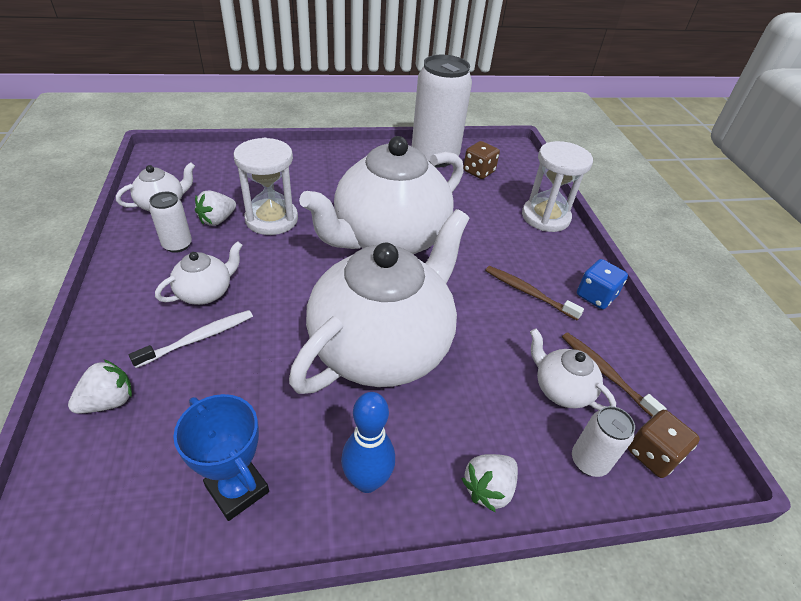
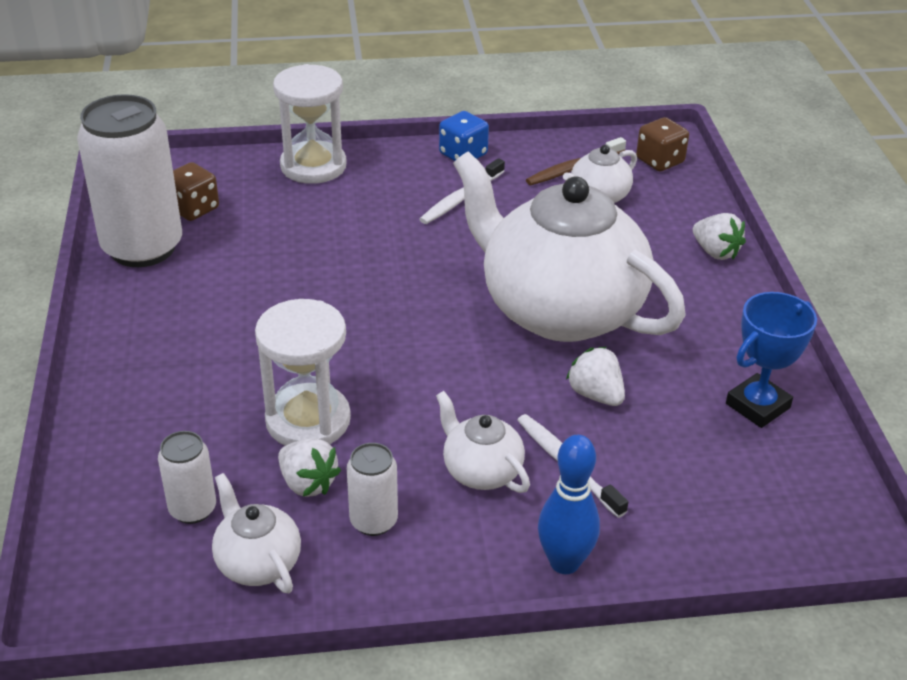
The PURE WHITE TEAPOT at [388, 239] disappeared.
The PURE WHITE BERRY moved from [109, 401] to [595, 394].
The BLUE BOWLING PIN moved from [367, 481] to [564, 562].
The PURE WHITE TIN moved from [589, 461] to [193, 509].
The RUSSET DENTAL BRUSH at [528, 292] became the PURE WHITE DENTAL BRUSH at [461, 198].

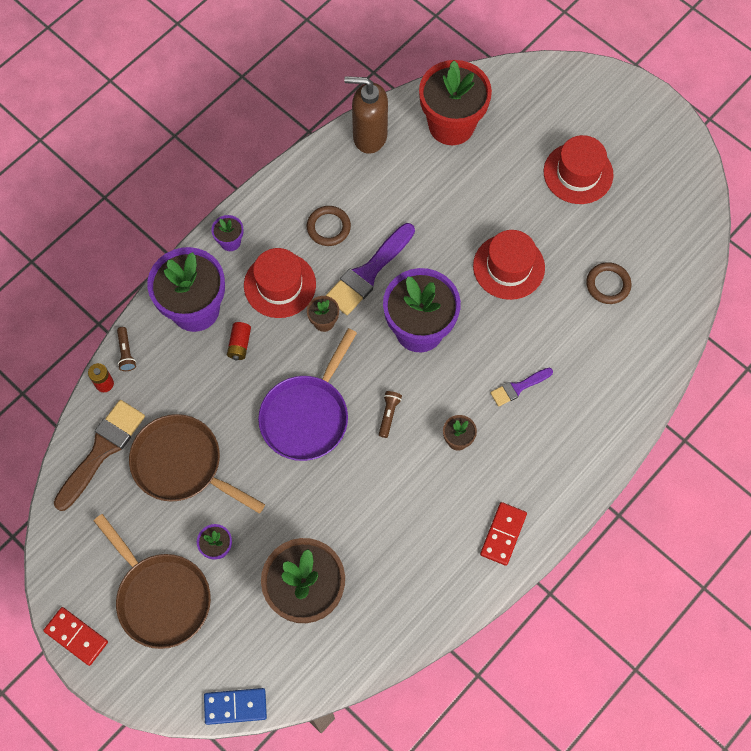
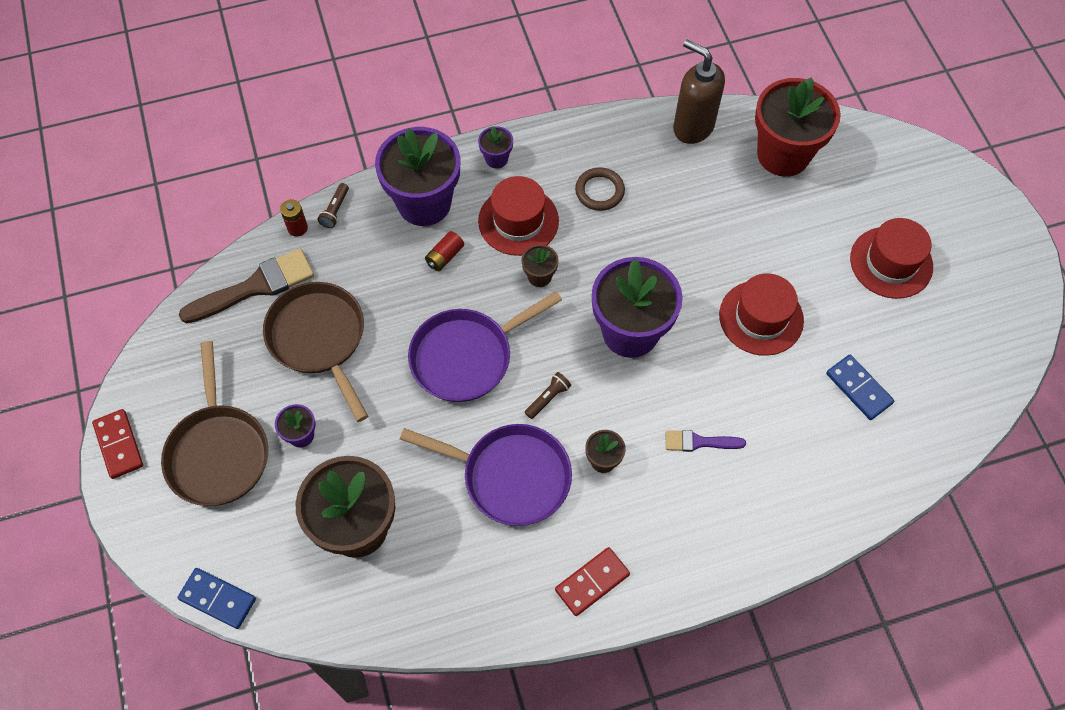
The PURPLE PAINT BRUSH at [368, 273] disappeared.
The PURPLE SKILLET at [510, 476] appeared.
The RUSSET RING at [608, 284] was replaced by the BLUE DOMINO TILE at [858, 388].

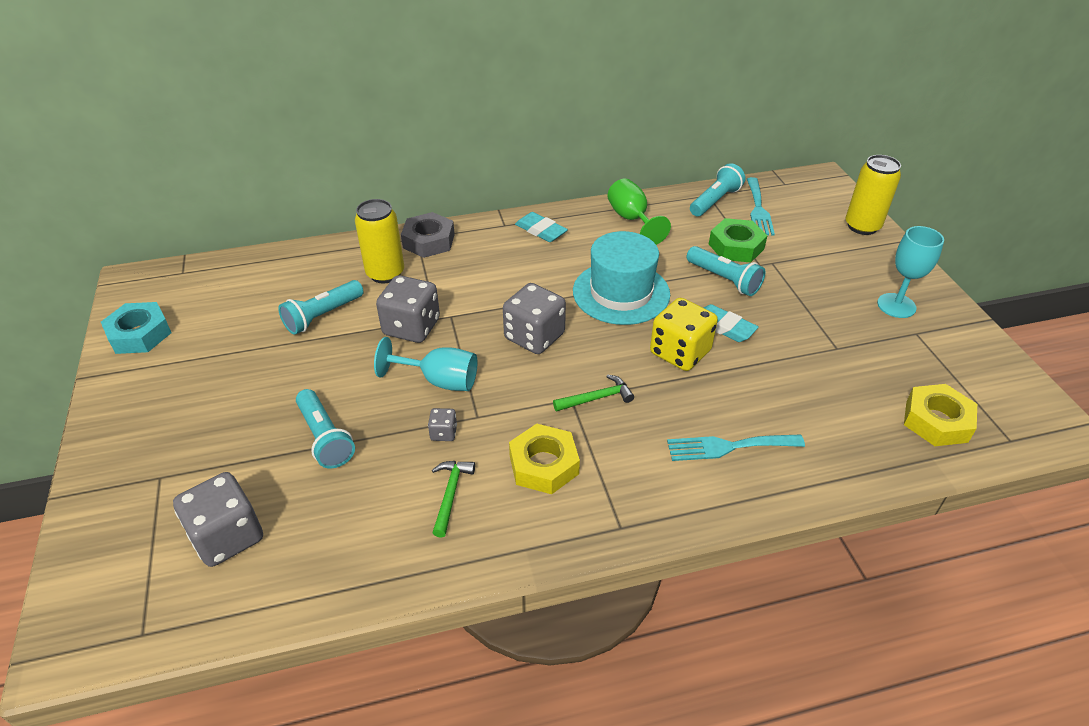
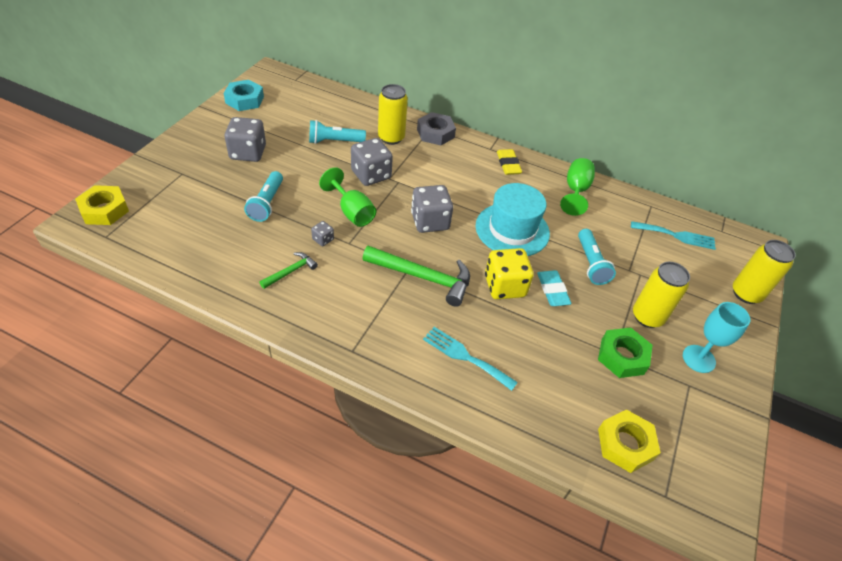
The TEAL FLASHLIGHT at [715, 201] disappeared.
The YELLOW TIN at [647, 317] appeared.
The GREY DICE moved from [227, 536] to [248, 153].
The YELLOW NUT moved from [543, 465] to [104, 210].
The LEAF-GREEN NUT moved from [736, 246] to [622, 356].
The TEAL CHALICE at [439, 381] became the LEAF-GREEN CHALICE at [352, 212].
The TEAL PENCIL ERASER at [541, 230] became the YELLOW PENCIL ERASER at [508, 164].
The TEAL FORK at [758, 209] turned 120 degrees counterclockwise.
The LEAF-GREEN CARPENTER'S HAMMER at [597, 398] changed to 1.92 times the size.

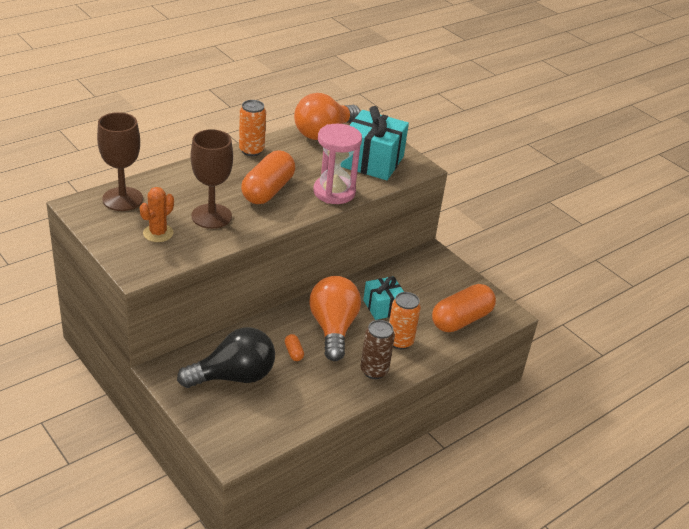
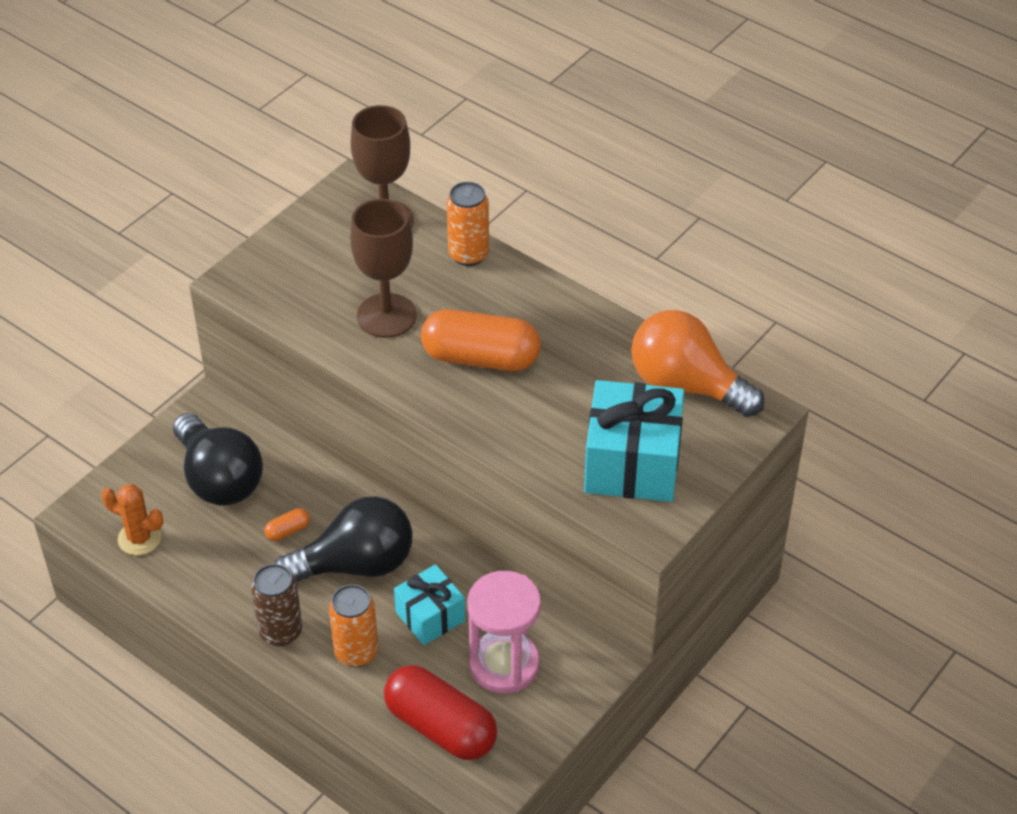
The BRIGHT ORANGE CACTUS moved from [158, 233] to [139, 538].
The BRIGHT ORANGE TIN moved from [251, 150] to [468, 255].
The PINK SAND TIMER moved from [334, 192] to [504, 664].
The BRIGHT ORANGE LIGHT BULB at [333, 328] became the JET-BLACK LIGHT BULB at [356, 564].
The BRIGHT ORANGE PILL SHAPE at [461, 320] became the CRIMSON PILL SHAPE at [440, 727].

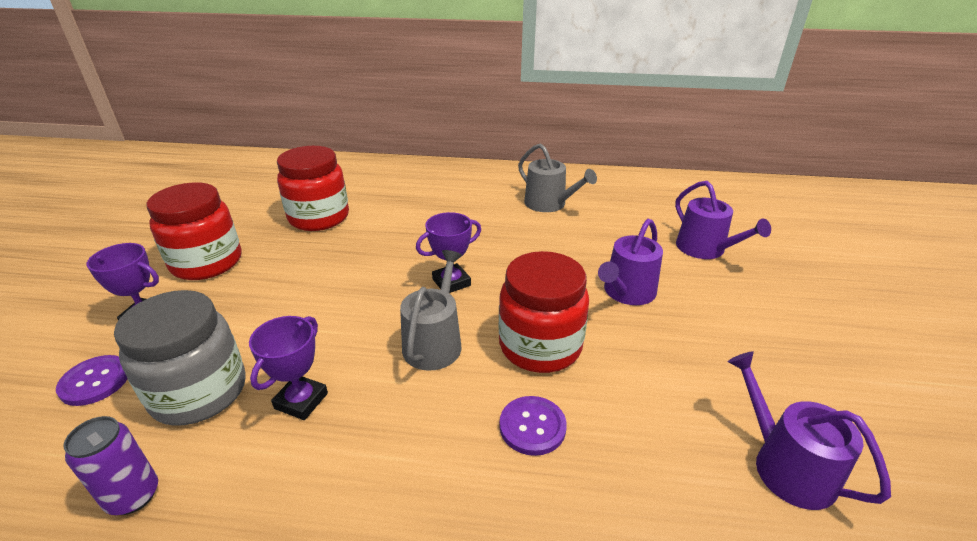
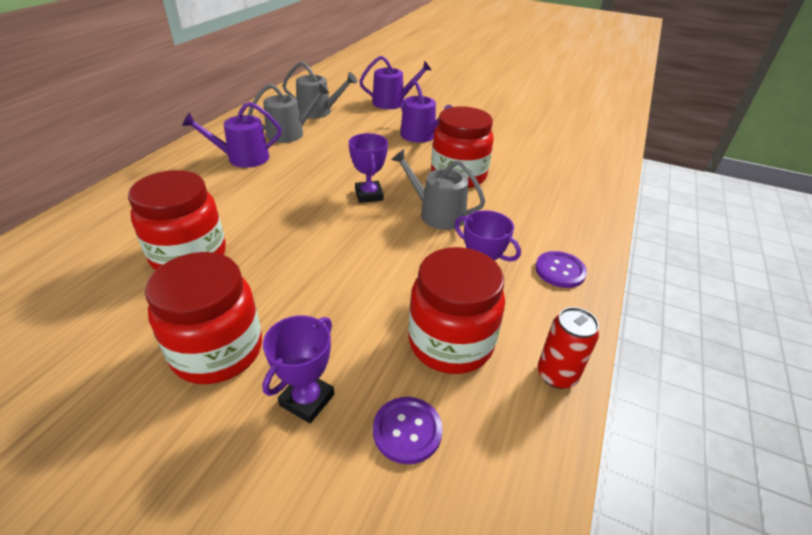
The GREY WATERING CAN at [319, 112] appeared.
The PURPLE SHIRT BUTTON moved from [532, 426] to [560, 271].
The PURPLE WATERING CAN moved from [786, 465] to [243, 158].
The PURPLE TIN at [133, 496] became the CRIMSON TIN at [556, 375].
The GREY PRESERVE JAR at [199, 392] became the CRIMSON PRESERVE JAR at [450, 343].

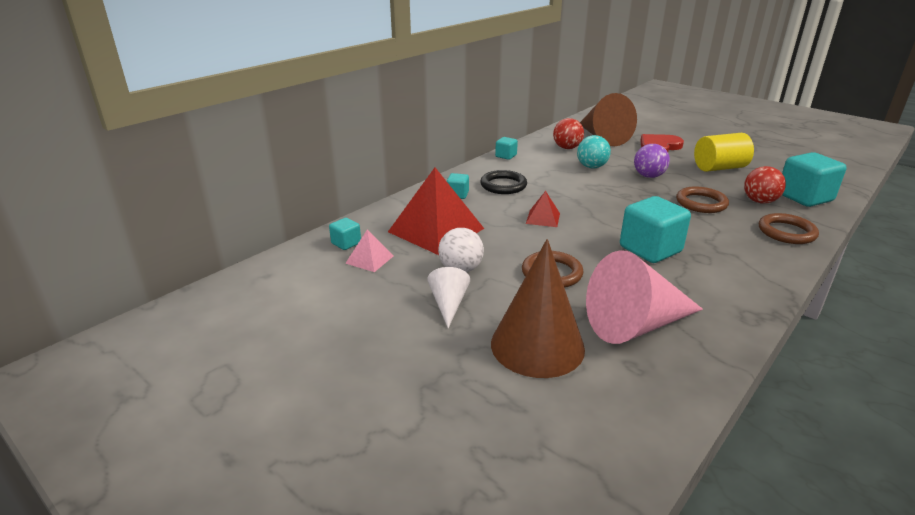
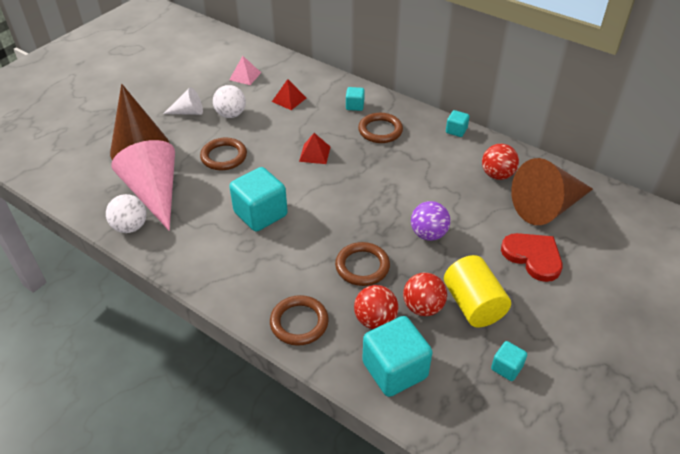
The TEAL BALL at [591, 167] disappeared.
The PURE WHITE BALL at [130, 227] appeared.
The CRIMSON BALL at [423, 307] appeared.
The TEAL SOLID CUBE moved from [346, 243] to [506, 368].
The JET-BLACK RING at [503, 185] became the RUSSET RING at [380, 130].
The CRIMSON PYRAMID at [436, 230] changed to 0.47 times the size.

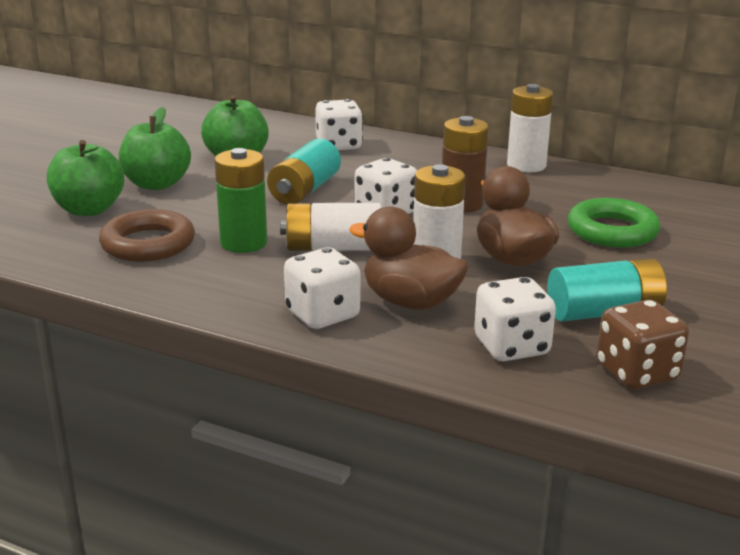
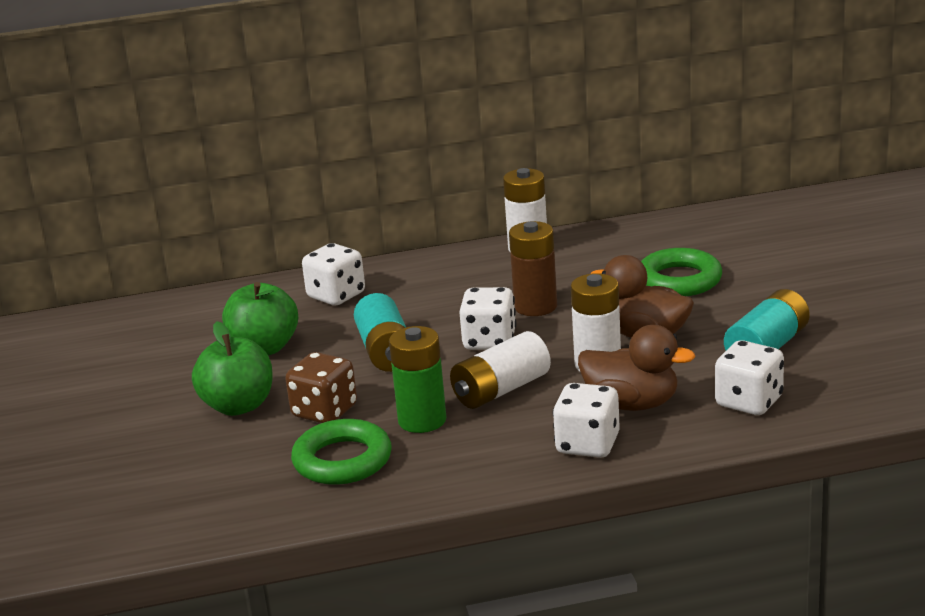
The LEAF-GREEN APPLE FRUIT at [89, 210] disappeared.
The RUSSET DICE moved from [637, 373] to [324, 412].
The RUSSET RING at [148, 244] became the LEAF-GREEN RING at [342, 460].
The RUSSET TOY DUCK at [410, 302] turned 150 degrees counterclockwise.

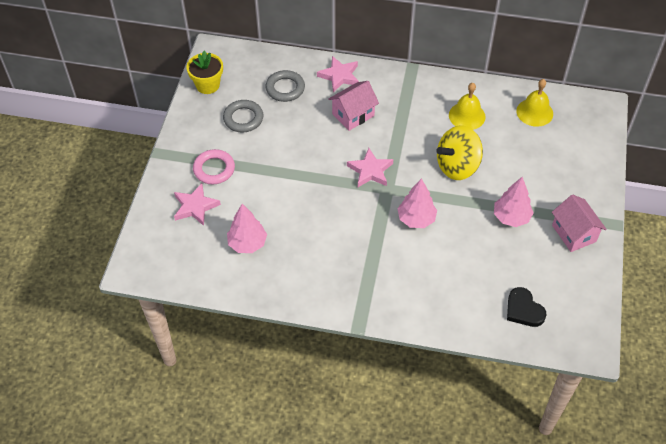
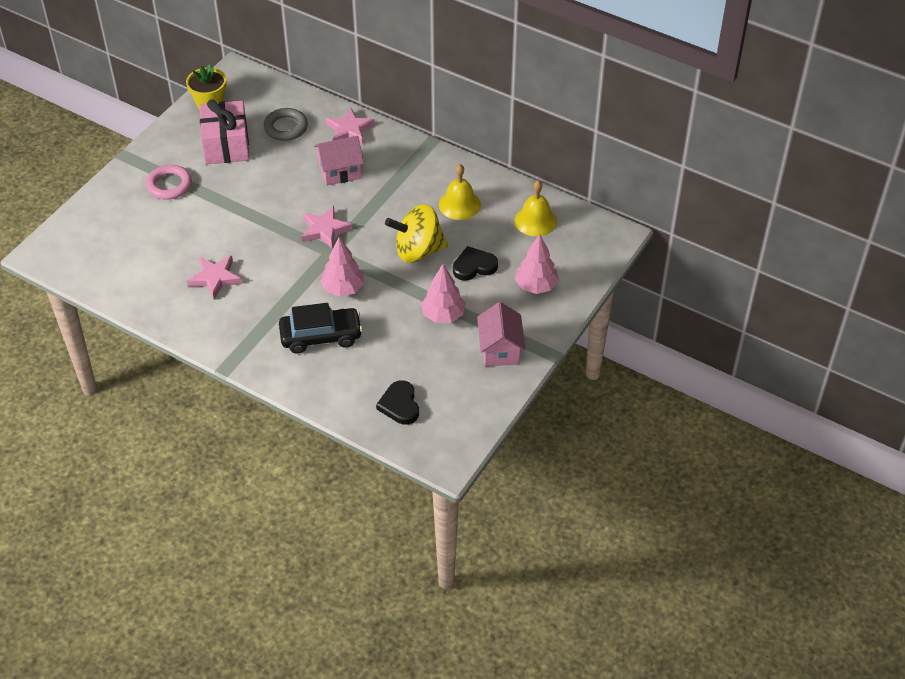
The JET-BLACK TOY CAR at [321, 336] appeared.
The JET-BLACK HEART at [474, 266] appeared.
The PINK FIVE-POINTED STAR moved from [195, 206] to [215, 278].
The PINK FIR TREE moved from [247, 243] to [536, 286].
The GREY RING at [243, 118] was replaced by the PINK GIFT at [226, 145].

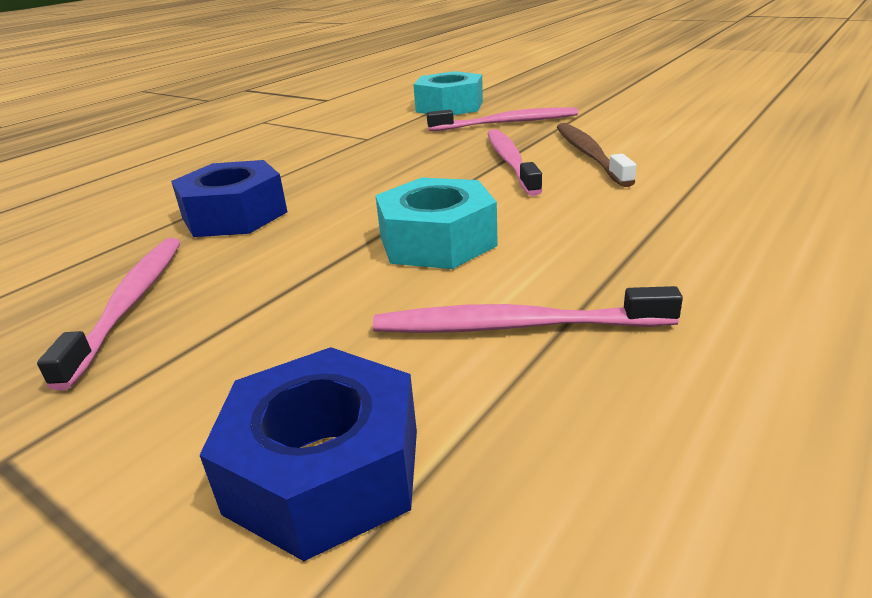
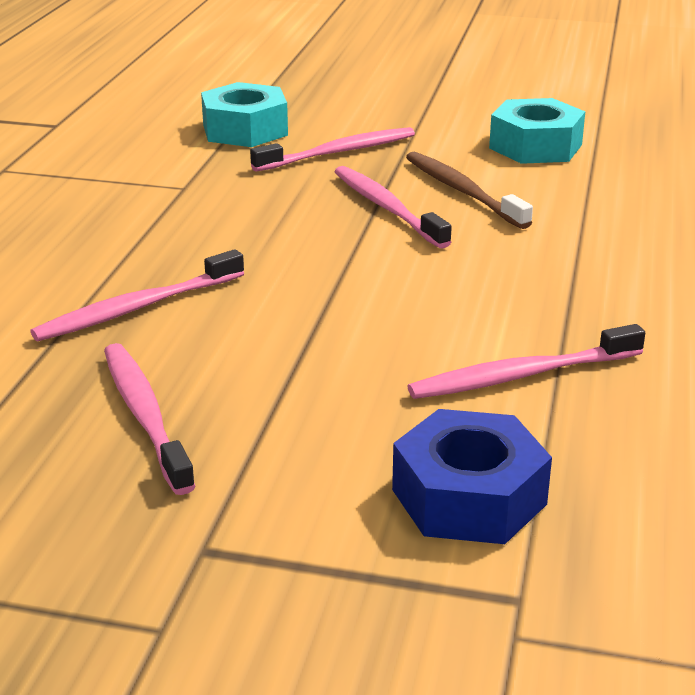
The TEAL NUT moved from [437, 241] to [535, 146].
The BLUE NUT at [234, 215] was replaced by the PINK DENTAL BRUSH at [137, 308].

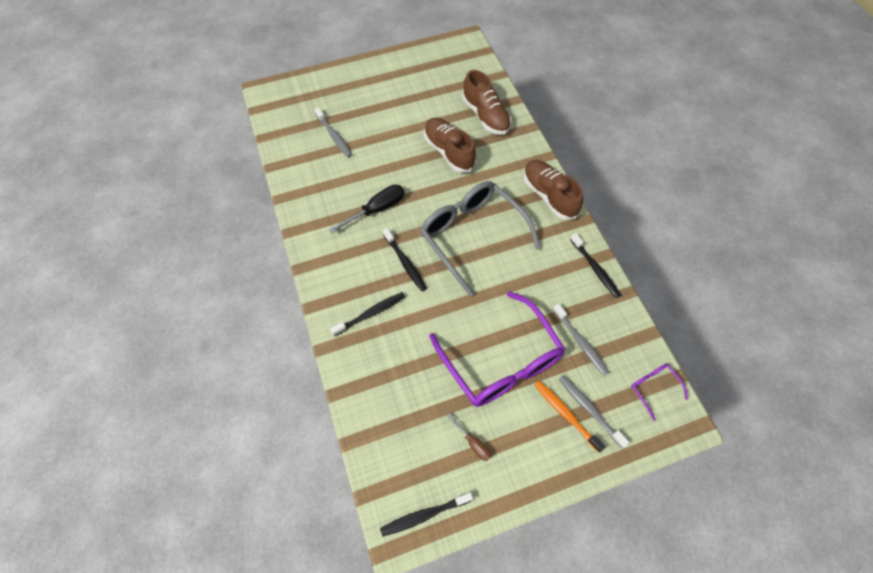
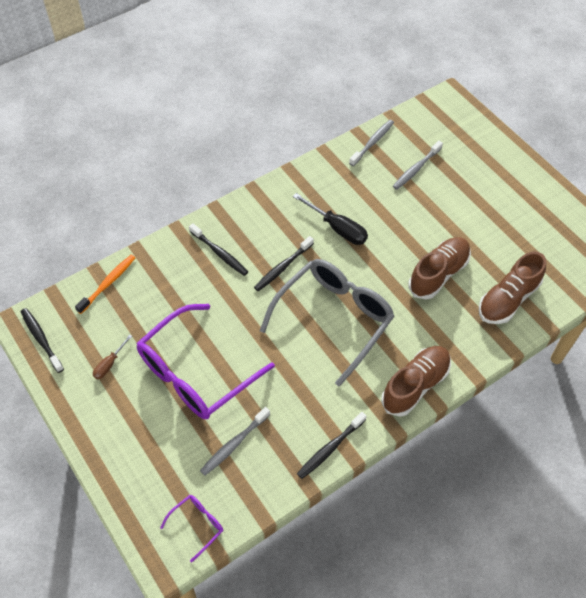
The BRIGHT ORANGE DENTAL BRUSH moved from [566, 414] to [108, 283].
The GREY DENTAL BRUSH moved from [589, 409] to [372, 142].

